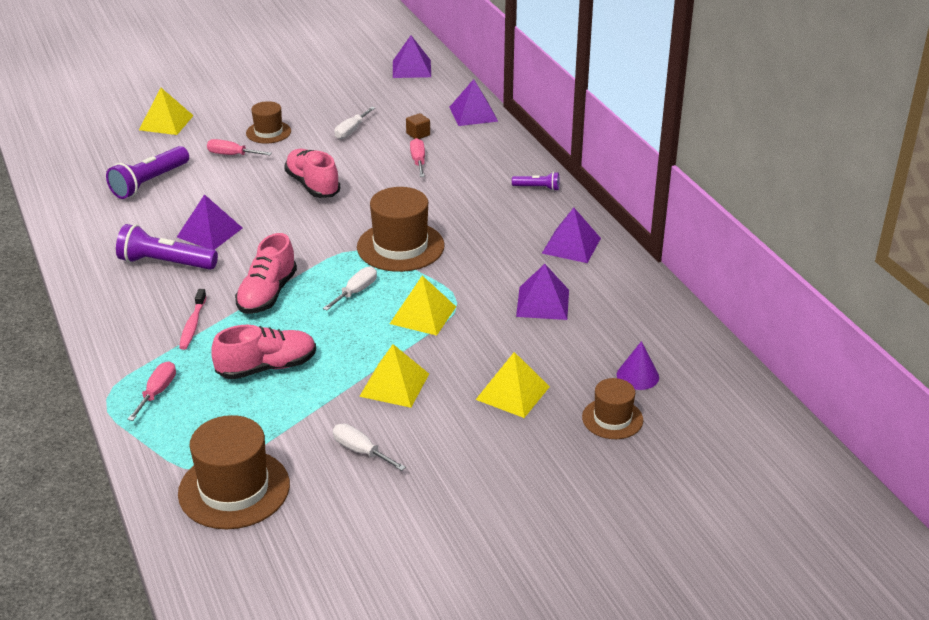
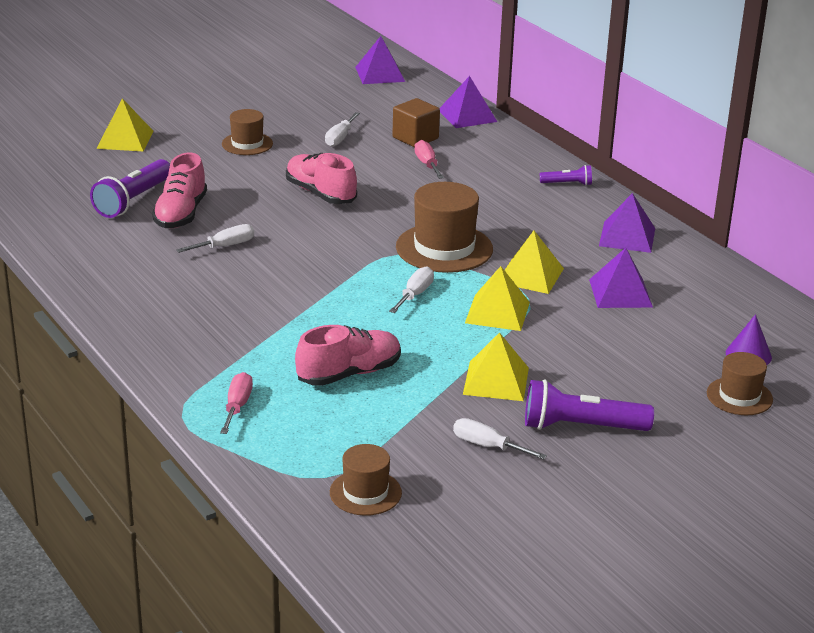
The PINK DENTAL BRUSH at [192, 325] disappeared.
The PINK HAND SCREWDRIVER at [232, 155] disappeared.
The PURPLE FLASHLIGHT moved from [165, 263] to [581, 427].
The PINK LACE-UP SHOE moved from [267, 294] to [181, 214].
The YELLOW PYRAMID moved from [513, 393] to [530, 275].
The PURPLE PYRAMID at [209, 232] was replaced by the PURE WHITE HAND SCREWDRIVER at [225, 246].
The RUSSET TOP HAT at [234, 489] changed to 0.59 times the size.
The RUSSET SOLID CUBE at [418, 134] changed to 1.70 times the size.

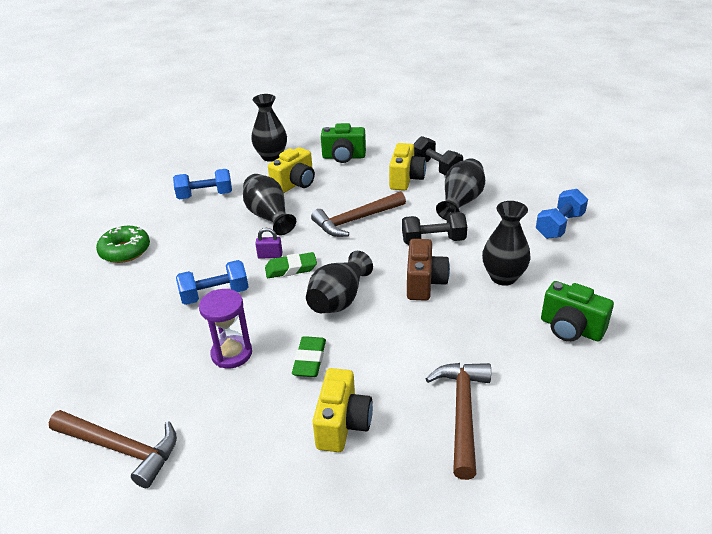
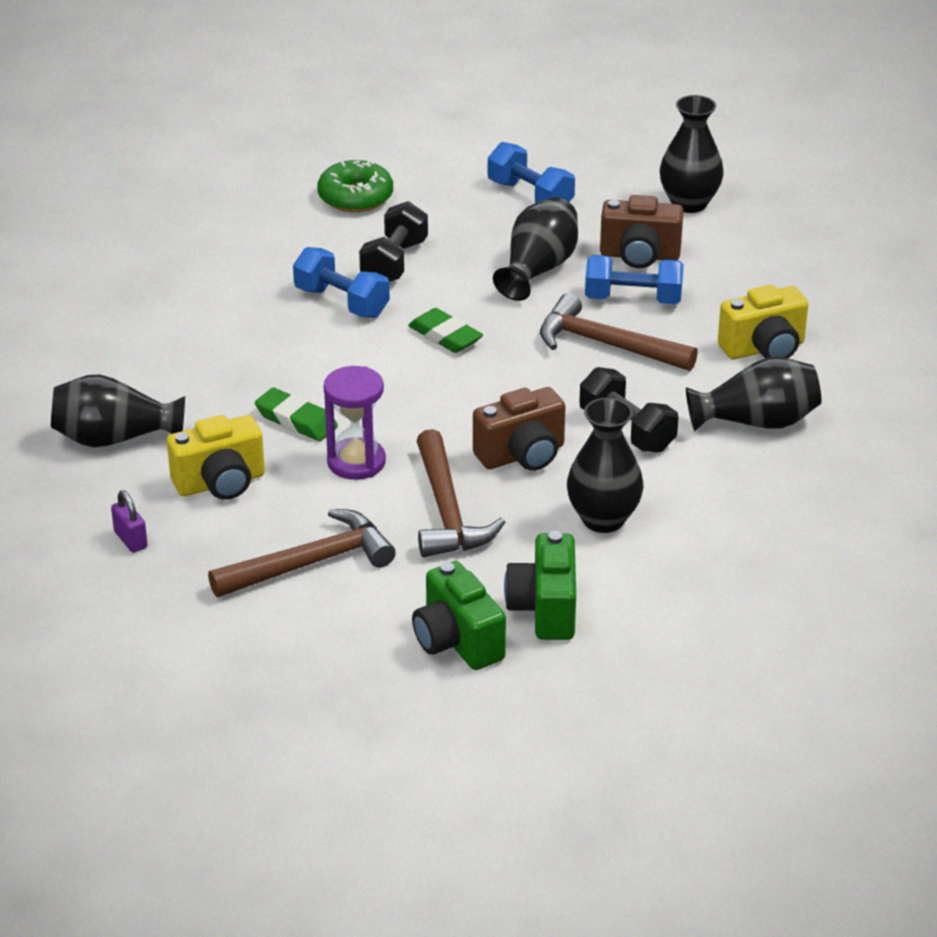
The RUSSET CARPENTER'S HAMMER moved from [121, 449] to [447, 511].
The PURPLE SAND TIMER moved from [231, 354] to [356, 462].
The PURPLE LOCK moved from [270, 255] to [131, 540].
The JET-BLACK VASE moved from [339, 299] to [114, 438].
The LEAF-GREEN PHOTO CAMERA moved from [344, 157] to [457, 641].
The JET-BLACK HAND WEIGHT moved from [436, 168] to [394, 262].
The BLUE HAND WEIGHT moved from [559, 226] to [633, 299].
The YELLOW PHOTO CAMERA at [295, 184] became the RUSSET PHOTO CAMERA at [639, 256].
The LEAF-GREEN PENCIL ERASER at [309, 360] turned 60 degrees clockwise.

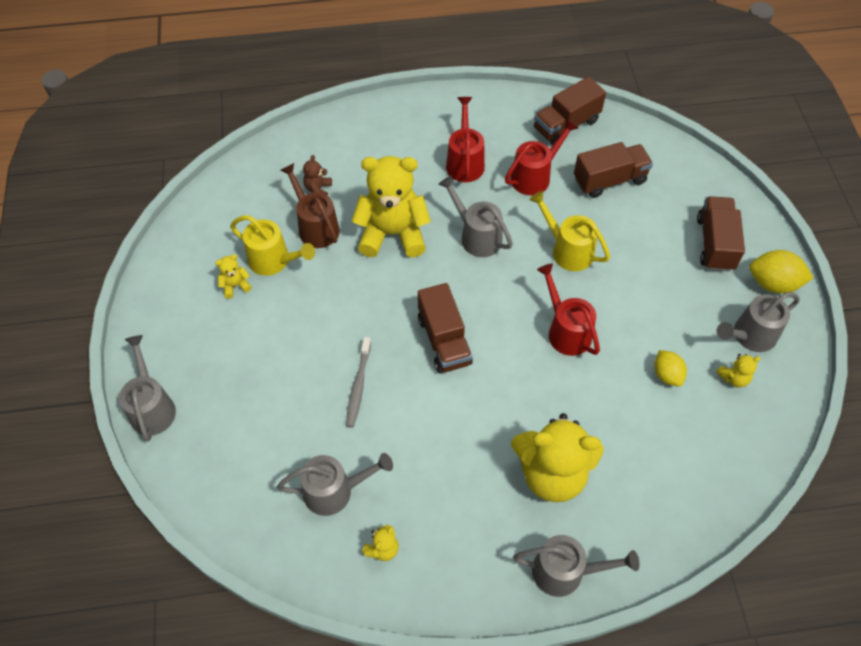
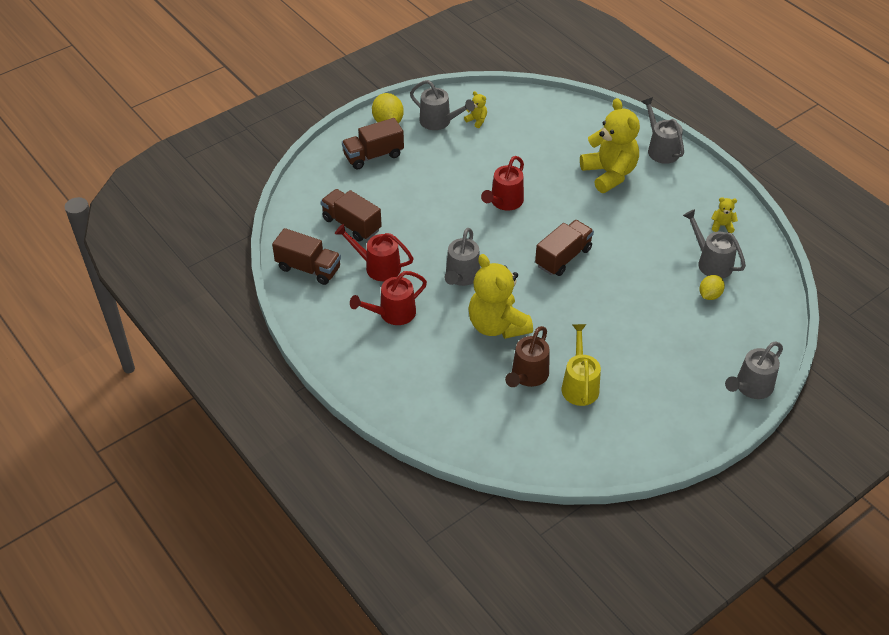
The YELLOW STUFFED BEAR at [235, 285] disappeared.
The RUSSET STUFFED BEAR at [318, 189] disappeared.
The GREY DENTAL BRUSH at [358, 385] disappeared.
The YELLOW WATERING CAN at [567, 250] disappeared.
The YELLOW TOY LEMON moved from [667, 375] to [709, 295].

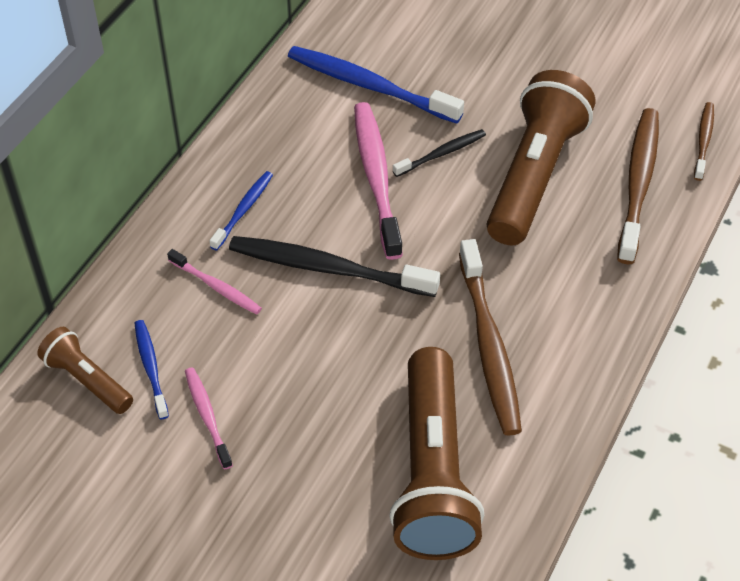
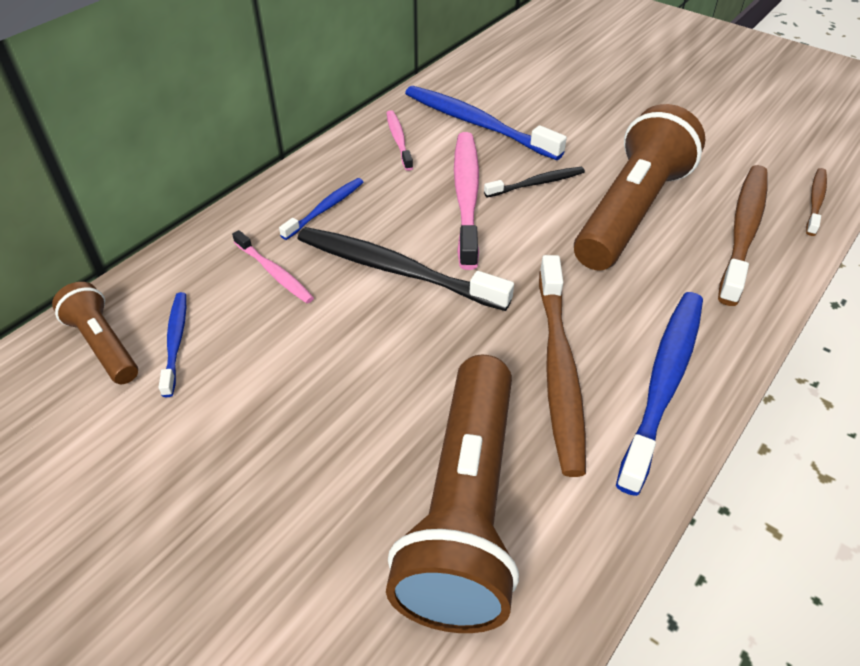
The BLUE DENTAL BRUSH at [663, 383] appeared.
The PINK DENTAL BRUSH moved from [207, 416] to [398, 140].

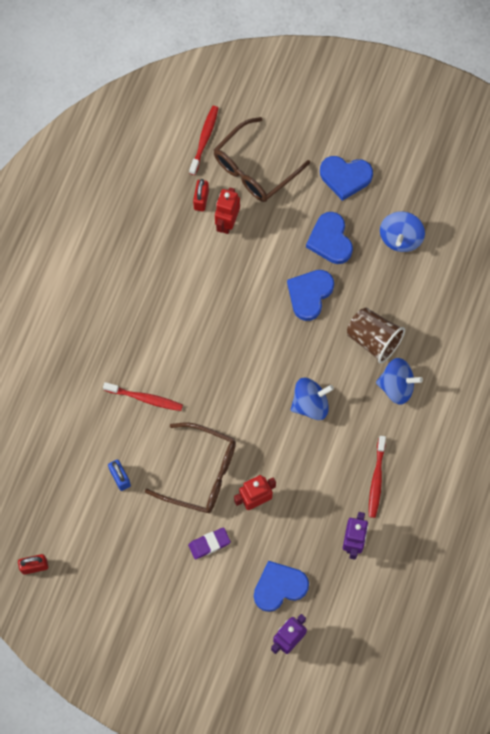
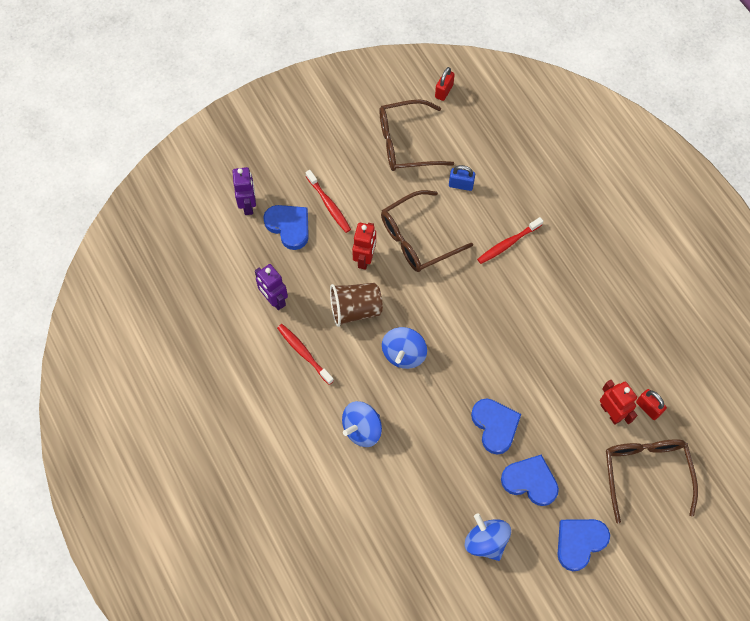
The PURPLE PENCIL ERASER at [209, 544] disappeared.
The RUSSET GLASSES at [406, 143] appeared.
The CRIMSON DENTAL BRUSH moved from [204, 139] to [329, 205].
The RUSSET CUP moved from [373, 339] to [355, 309].
The BLUE HEART at [279, 587] turned 60 degrees counterclockwise.

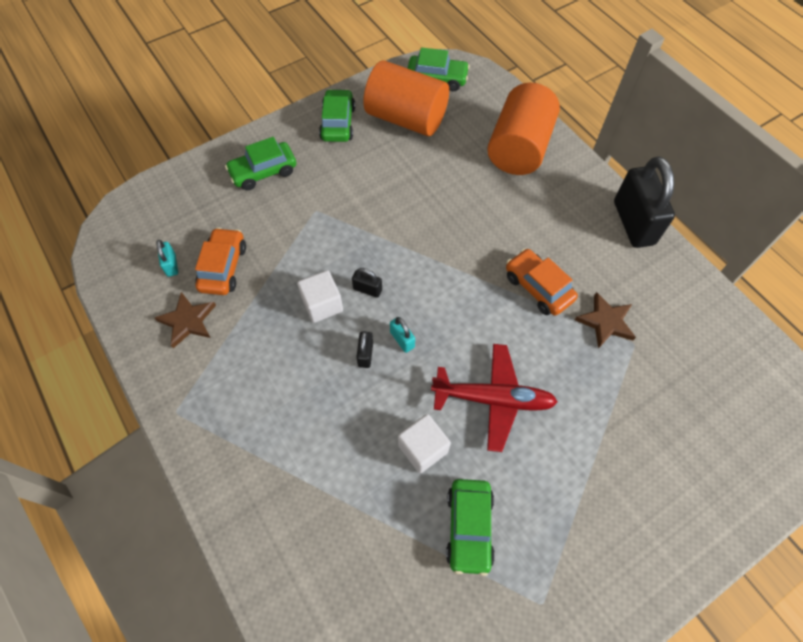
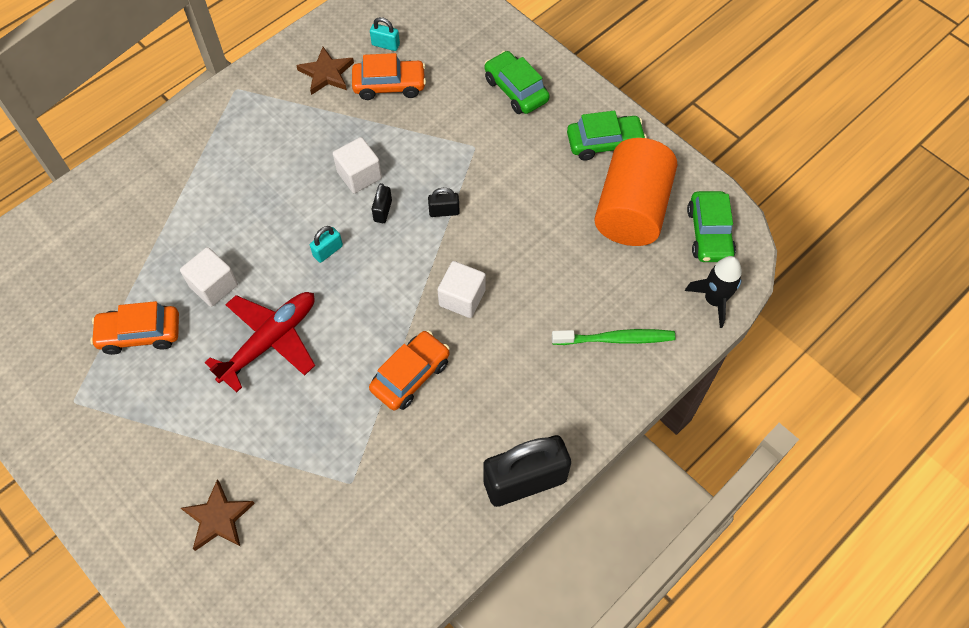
The PURE WHITE SOLID CUBE at [462, 298] appeared.
The JET-BLACK TOY ROCKET at [714, 300] appeared.
The JET-BLACK LOCK moved from [365, 354] to [444, 211].
The RUSSET FIVE-POINTED STAR moved from [605, 322] to [218, 518].
The BRIGHT ORANGE CYLINDER at [519, 148] was replaced by the LEAF-GREEN DENTAL BRUSH at [616, 339].
The LEAF-GREEN TOY CAR at [469, 527] became the BRIGHT ORANGE TOY CAR at [140, 334].
The TEAL LOCK at [171, 265] turned 45 degrees clockwise.
The CRIMSON AEROPLANE at [493, 399] turned 135 degrees counterclockwise.

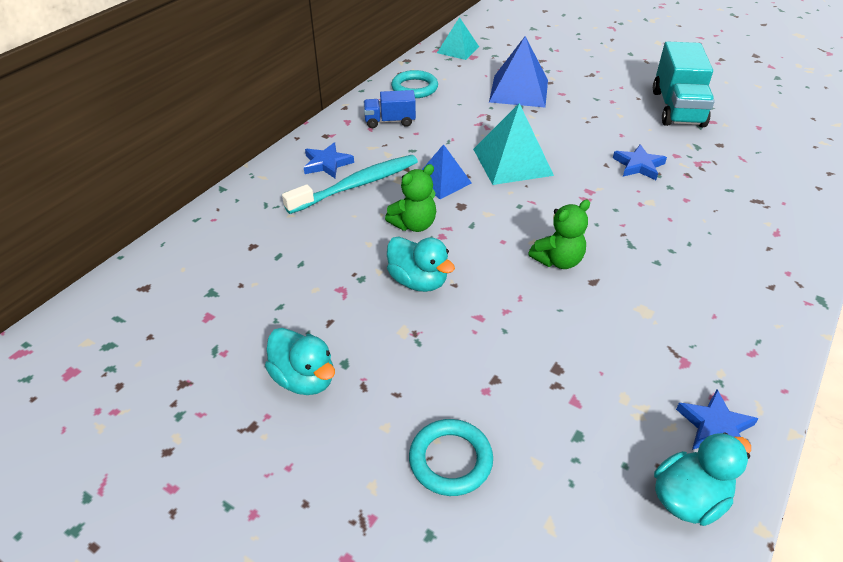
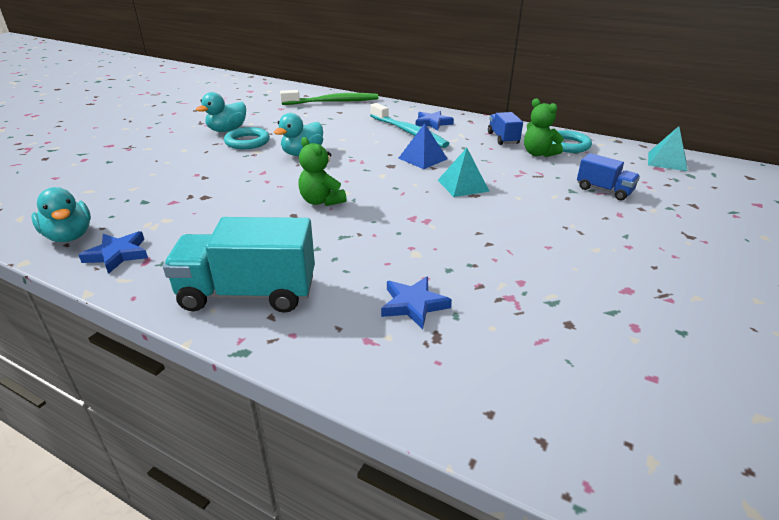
The LEAF-GREEN DENTAL BRUSH at [332, 102] appeared.
The LEAF-GREEN STUFFED BEAR moved from [414, 224] to [538, 154].
The TEAL RING moved from [450, 460] to [247, 142].
The BLUE FIVE-POINTED STAR moved from [638, 165] to [413, 305].
The TEAL TRUCK moved from [677, 108] to [248, 293].
The BLUE PYRAMID at [518, 91] was replaced by the BLUE TRUCK at [604, 190].
The TEAL PYRAMID at [512, 162] changed to 0.64 times the size.

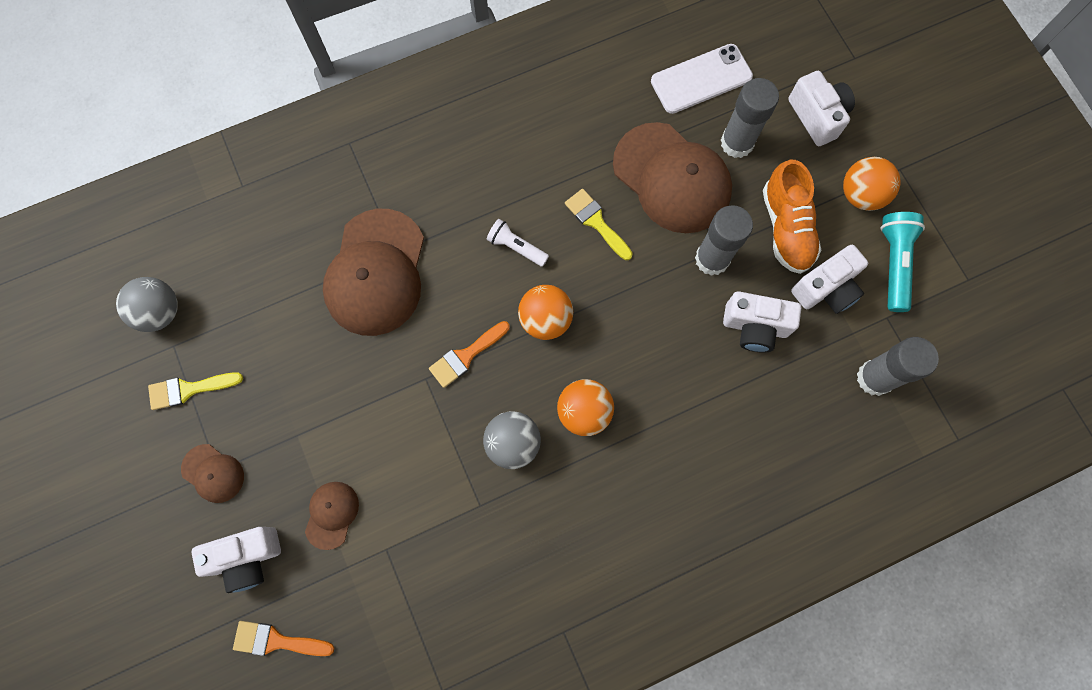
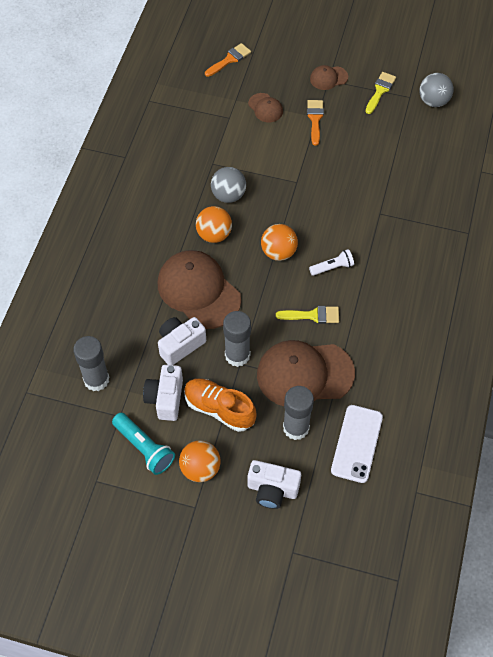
The PURE WHITE PHOTO CAMERA at [247, 558] disappeared.
The RUSSET CAP moved from [376, 273] to [198, 291].
The BRIGHT ORANGE PAINT BRUSH moved from [466, 356] to [315, 119].

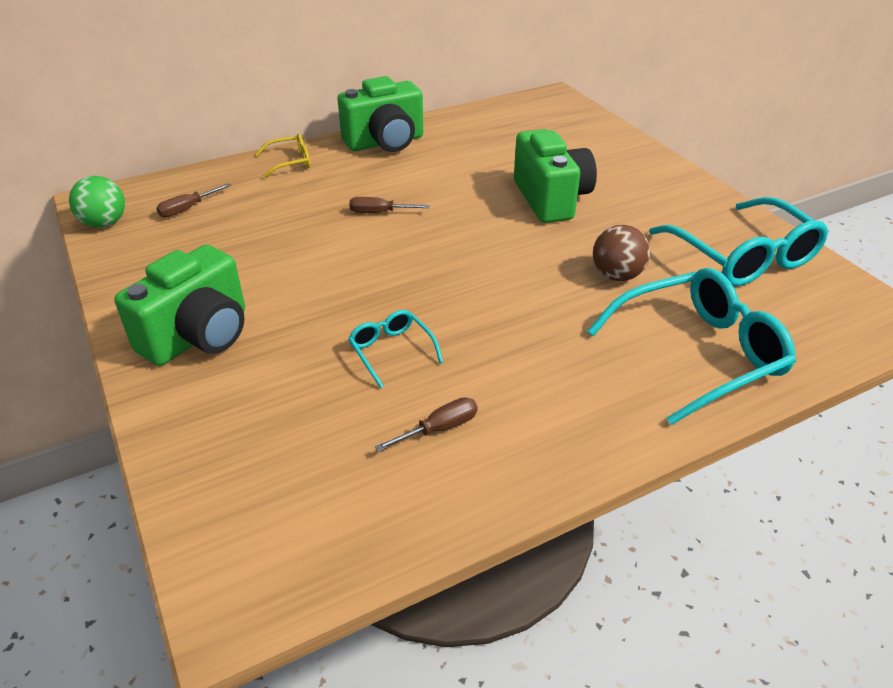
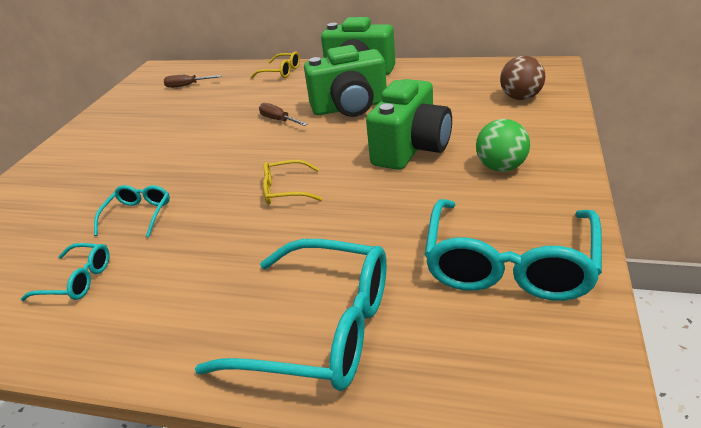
The YELLOW GLASSES at [285, 190] appeared.
The LEAF-GREEN BALL moved from [105, 223] to [501, 167].
The LEAF-GREEN PHOTO CAMERA moved from [198, 336] to [350, 107].
The RUSSET BALL moved from [617, 275] to [520, 98].
The RUSSET HAND SCREWDRIVER at [439, 429] was replaced by the TEAL GLASSES at [77, 280].

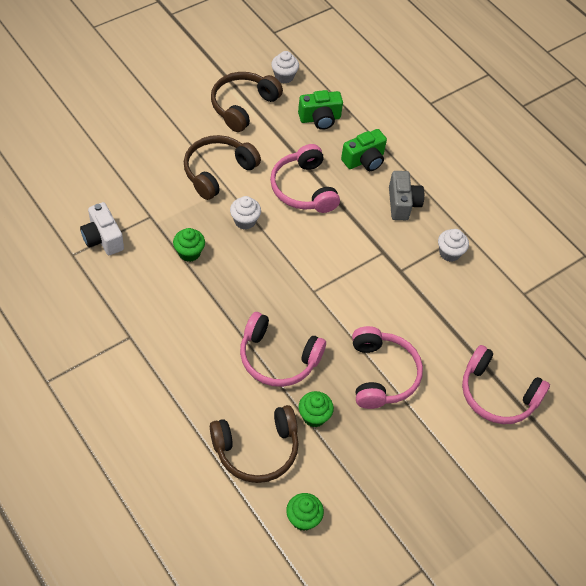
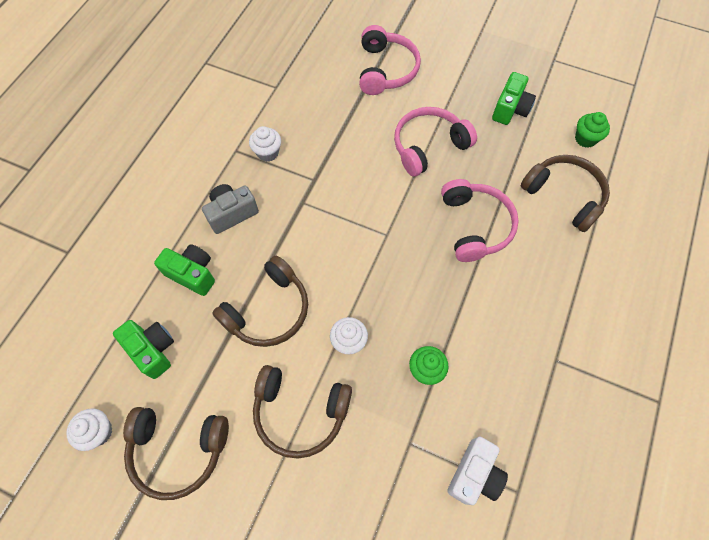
The LEAF-GREEN FAIRY CAKE at [314, 416] disappeared.
The LEAF-GREEN PHOTO CAMERA at [510, 109] appeared.
The PINK HEADSET at [303, 188] became the RUSSET HEADSET at [268, 310].

